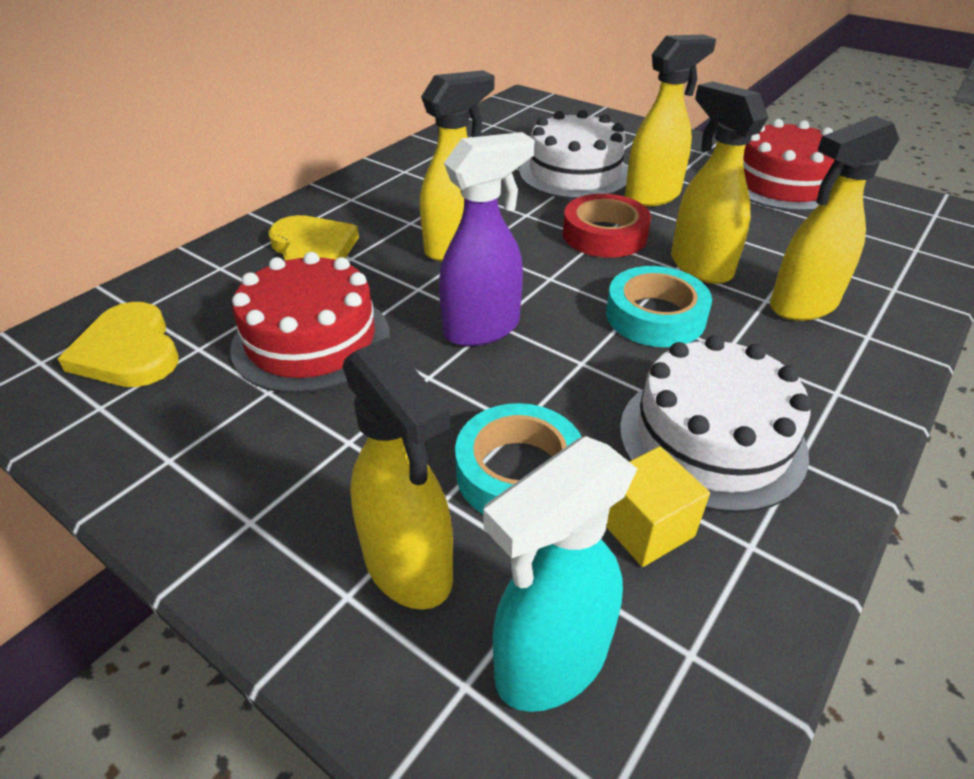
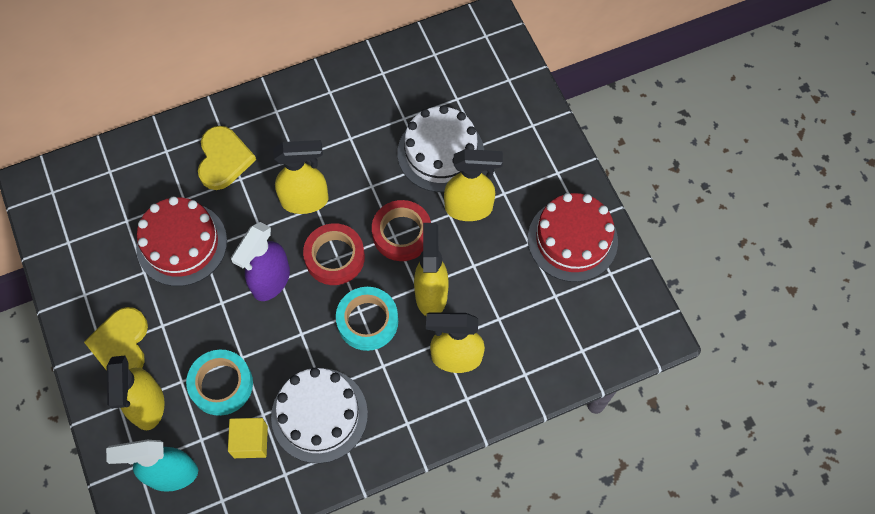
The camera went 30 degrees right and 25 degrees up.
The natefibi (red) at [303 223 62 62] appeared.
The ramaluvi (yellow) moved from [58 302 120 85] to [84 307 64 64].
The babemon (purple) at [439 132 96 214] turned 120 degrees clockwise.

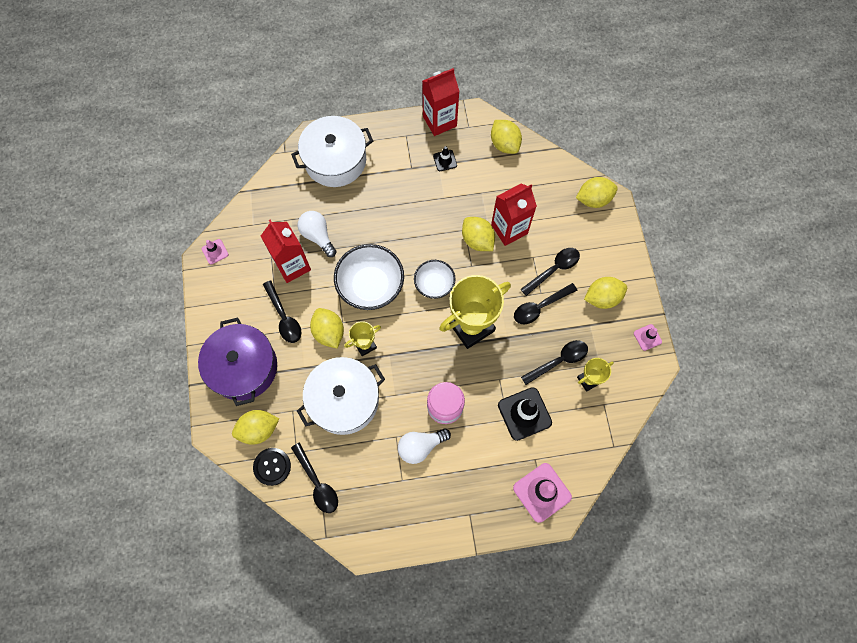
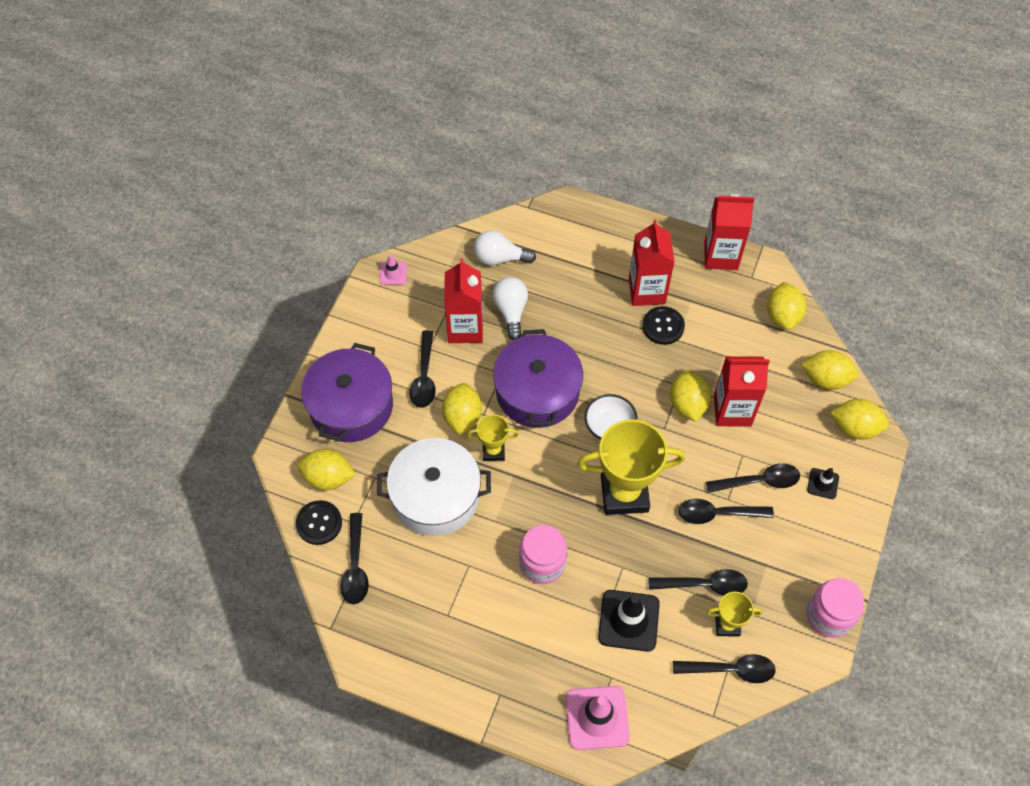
The camera went 30 degrees right and 10 degrees down.
The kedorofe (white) at [291 116 82 71] disappeared.
The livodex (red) at [629 220 46 86] appeared.
The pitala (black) at [643 306 42 39] appeared.
The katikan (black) at [673 654 103 29] appeared.
The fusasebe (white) moved from [398 428 53 36] to [474 230 62 35].
The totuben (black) moved from [433 146 24 25] to [807 468 32 31].
The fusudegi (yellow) moved from [584 277 43 32] to [801 350 58 40].
The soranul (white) at [334 244 70 66] was replaced by the kedorofe (purple) at [493 329 90 99].
The totuben (pink) at [634 324 28 27] was replaced by the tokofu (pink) at [806 578 58 60].

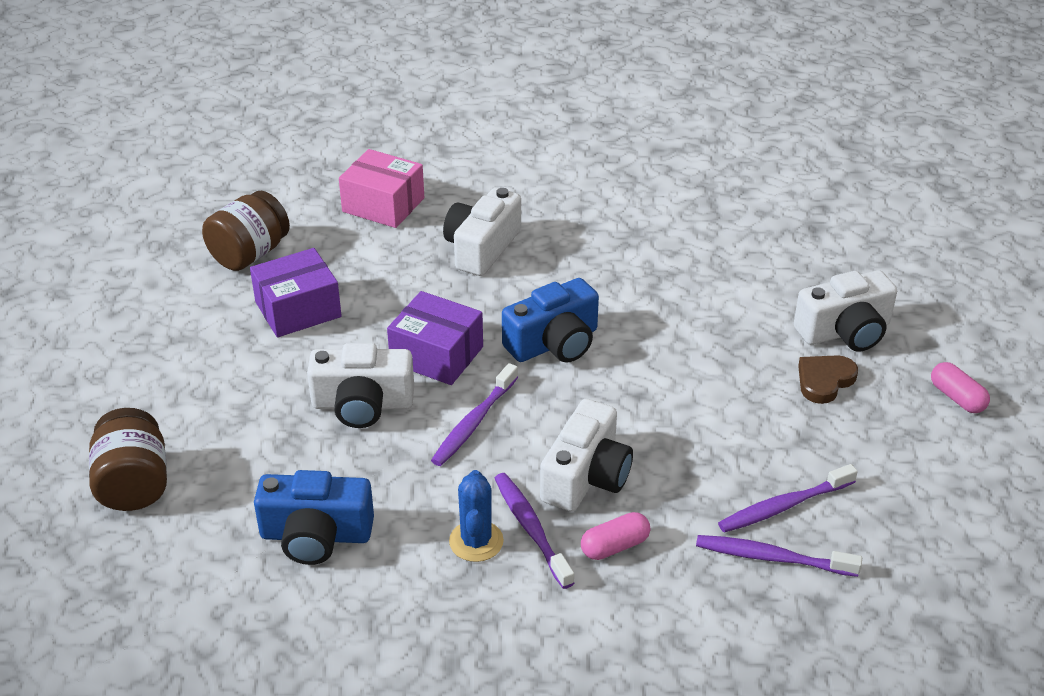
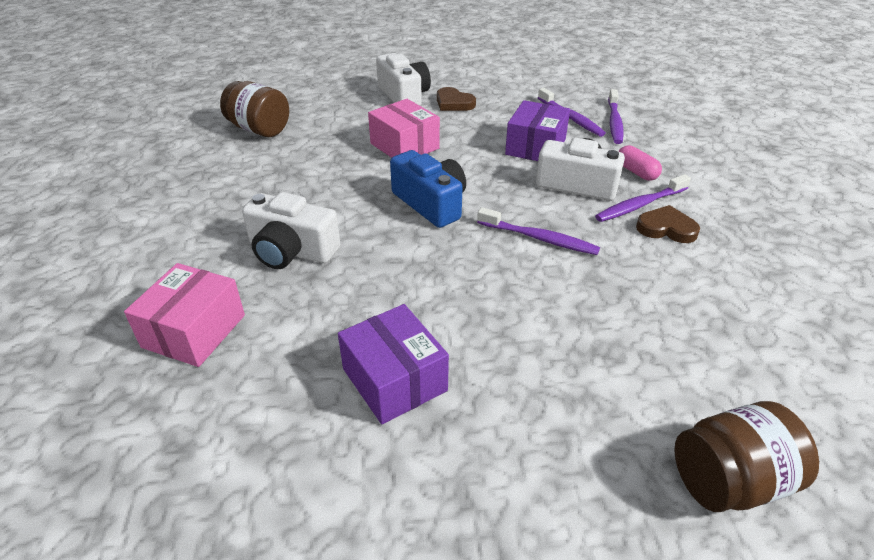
The camera went 95 degrees left and 0 degrees up.
The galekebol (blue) at [254 470 120 95] disappeared.
The galekebol (white) at [307 343 107 85] disappeared.
The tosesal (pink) at [931 362 59 51] disappeared.
The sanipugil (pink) at [368 99 72 59] appeared.
The tokofu (brown) moved from [202 191 88 80] to [220 81 69 56].
The sanipugil (purple) moved from [387 291 96 94] to [505 100 65 61].
The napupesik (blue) at [449 470 55 92] was replaced by the ramaluvi (brown) at [636 205 64 38].

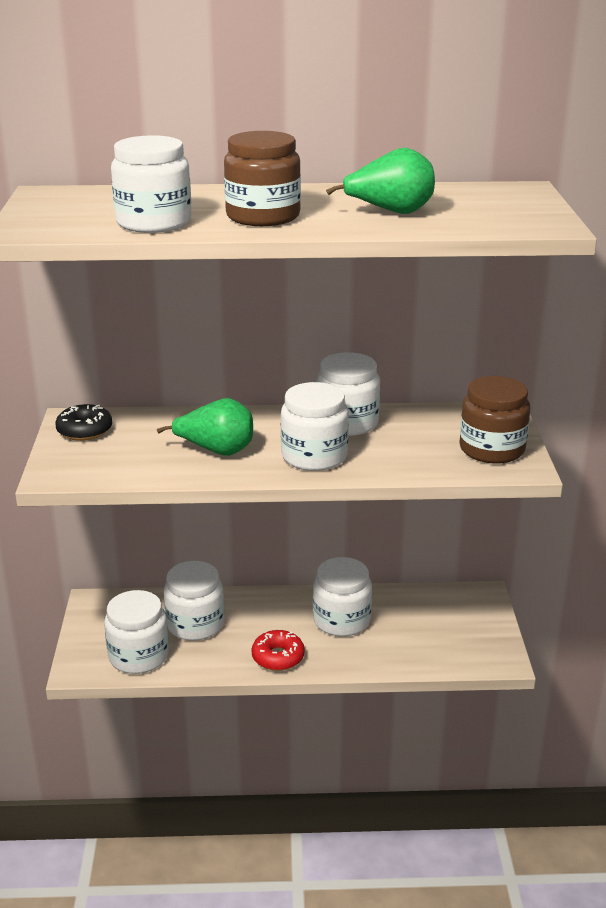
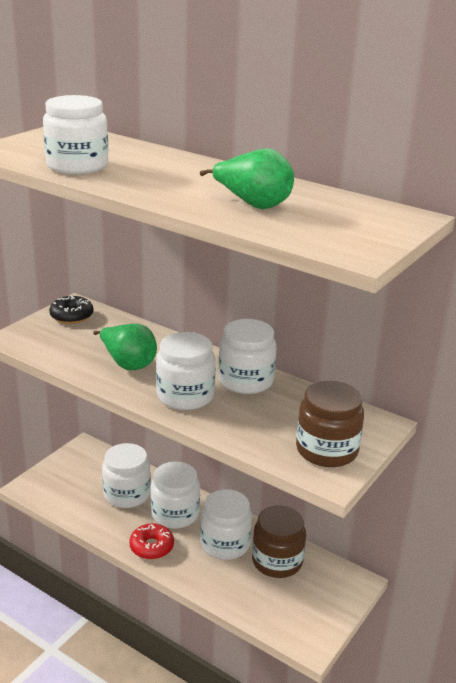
The camera went 35 degrees right and 0 degrees up.
The tokofu (white) moved from [104 590 65 84] to [151 462 49 67].
The tokofu (brown) moved from [224 131 77 95] to [252 506 54 72].

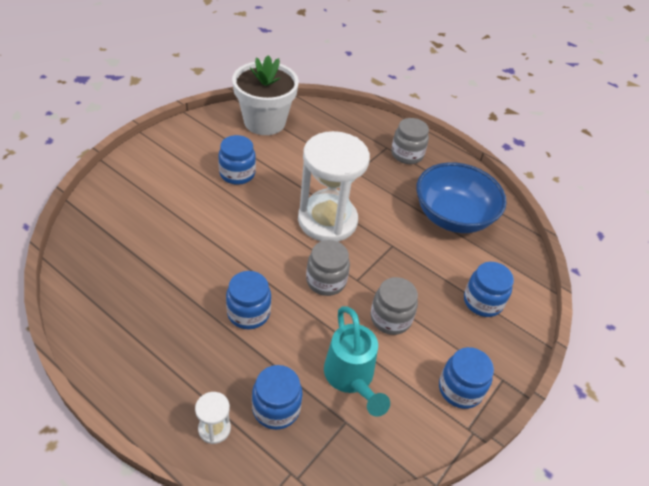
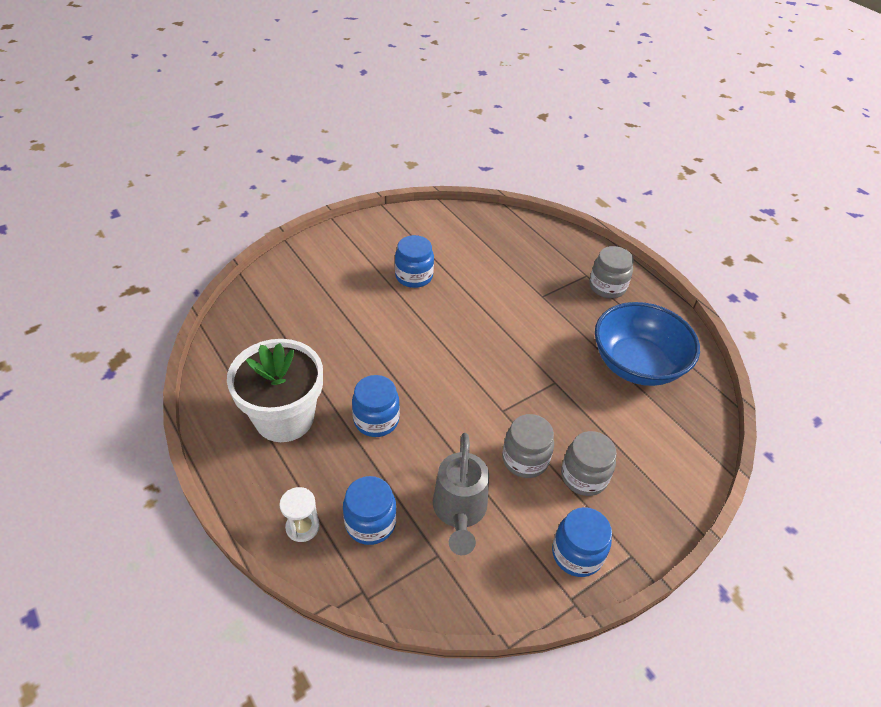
The camera went 20 degrees right and 0 degrees up.
The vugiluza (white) at [298 131 72 111] disappeared.
The tokofu (blue) at [464 262 50 55] disappeared.
The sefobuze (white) moved from [232 55 67 80] to [227 339 96 103].
The tokofu (grey) moved from [306 240 44 56] to [561 431 56 65].
The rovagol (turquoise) at [324 306 66 111] became the rovagol (grey) at [433 433 56 122].

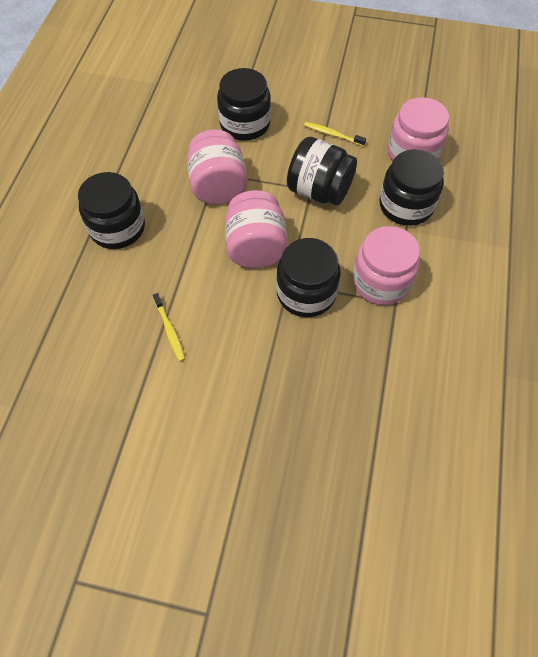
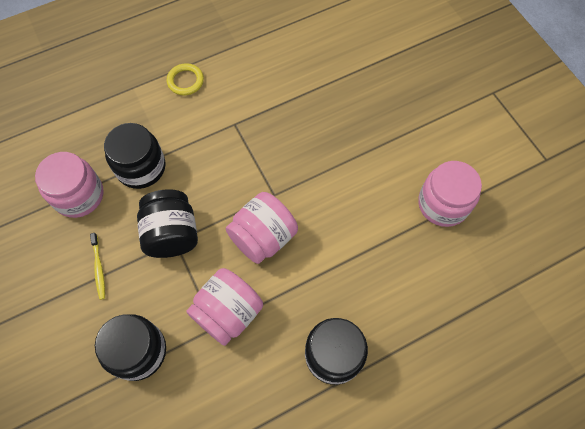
The camera went 130 degrees left and 5 degrees up.
The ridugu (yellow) at [153 293 32 69] disappeared.
The tokofu (black) at [276 238 65 79] disappeared.
The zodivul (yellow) at [167 63 37 32] appeared.
The tokofu (pink) moved from [352 226 68 79] to [418 161 64 66].

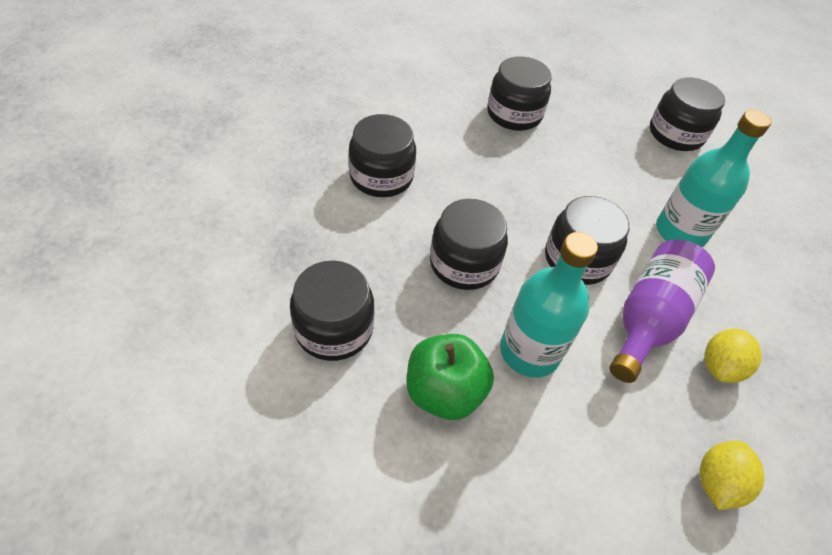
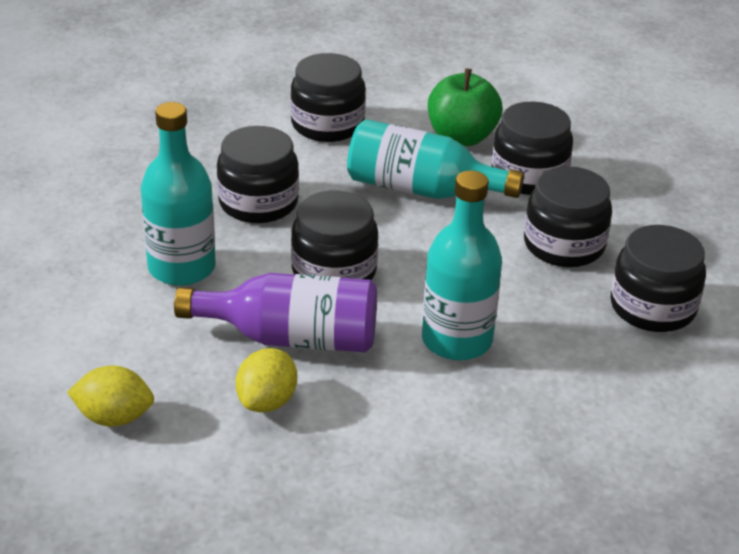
The camera went 65 degrees right and 15 degrees down.
The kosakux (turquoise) at [347 119 177 80] appeared.
The tokofu (black) moved from [290 260 84 101] to [524 166 88 101].
The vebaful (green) moved from [407 334 87 86] to [428 68 74 78].
The fusudegi (yellow) at [705 329 57 54] turned 75 degrees counterclockwise.

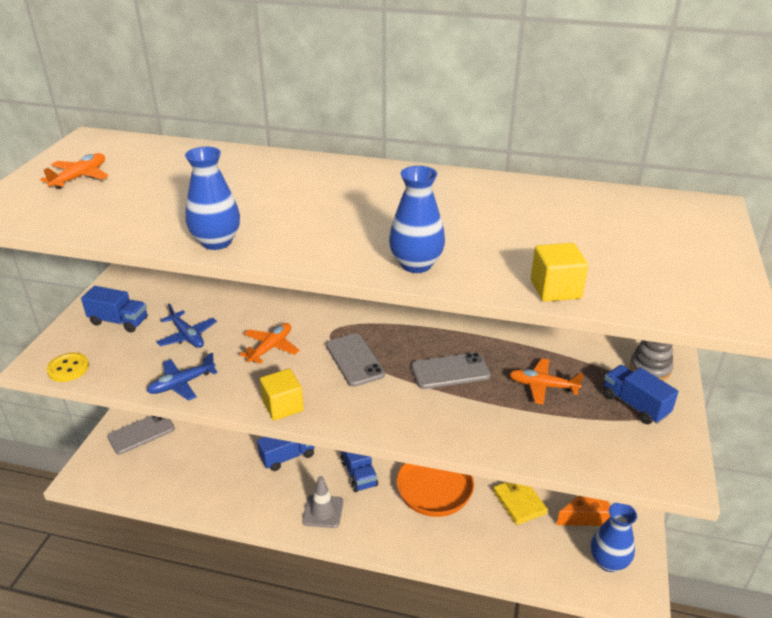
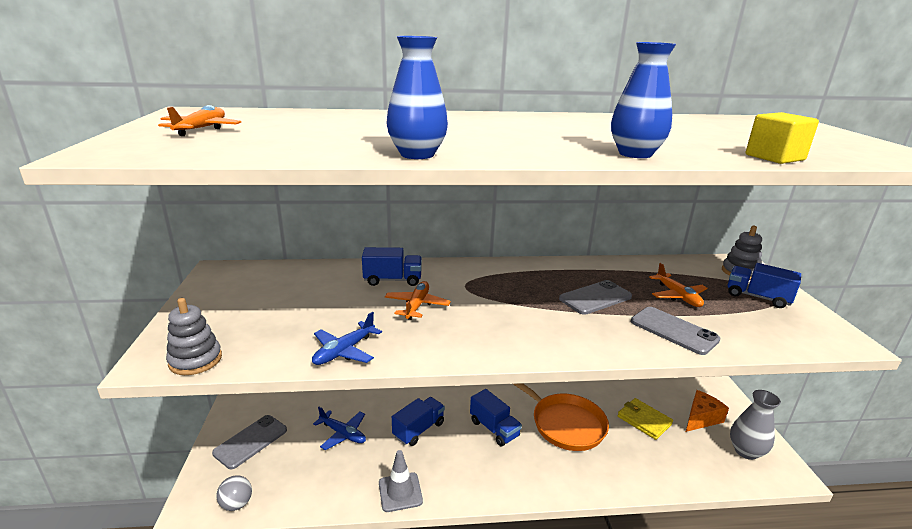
The camera went 20 degrees left and 10 degrees down.
The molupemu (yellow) at [260 369 44 51] disappeared.
The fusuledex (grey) at [217 475 35 36] appeared.
The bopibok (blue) moved from [81 286 67 47] to [362 247 60 39].
The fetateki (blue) moved from [156 303 61 45] to [313 407 53 43].
The totuben (grey) moved from [302 476 41 52] to [379 450 44 62].
The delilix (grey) moved from [326 333 59 54] to [631 307 90 48].
The pitala (yellow) at [47 353 42 29] was replaced by the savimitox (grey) at [166 298 56 77].
The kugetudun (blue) at [591 503 46 69] became the kugetudun (grey) at [730 390 51 70].
The fetateki (orange) at [509 358 75 47] turned 105 degrees counterclockwise.

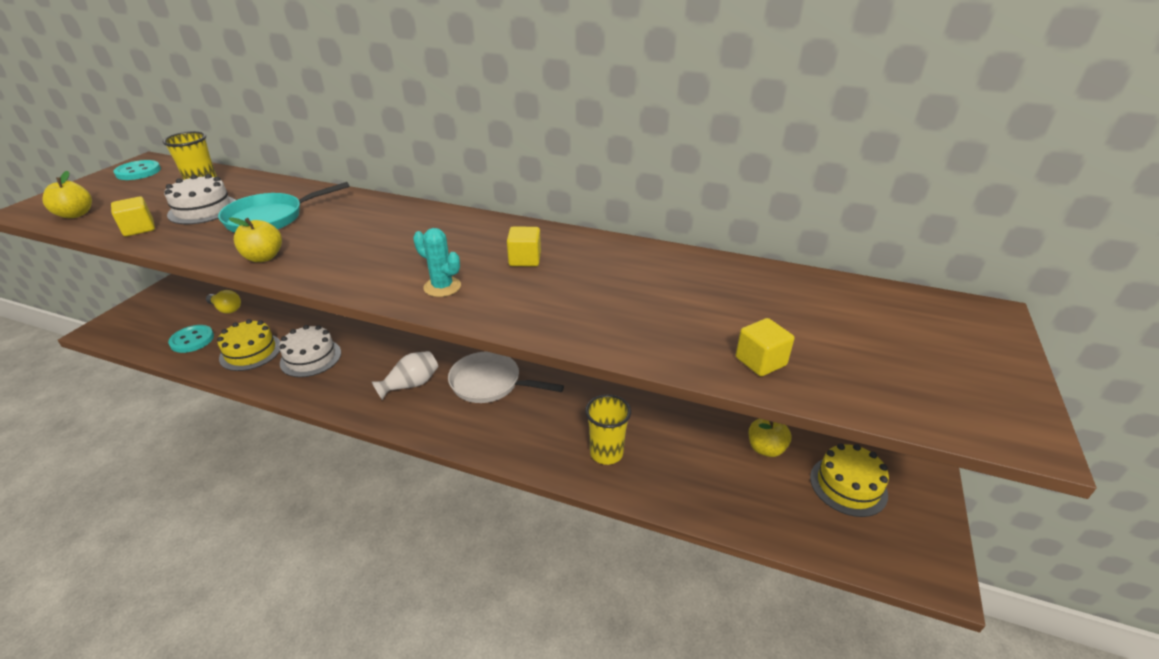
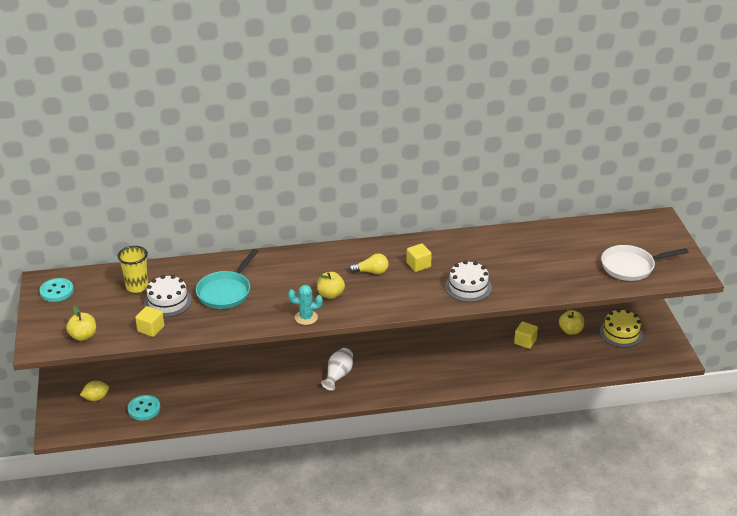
The camera went 30 degrees left and 0 degrees up.
The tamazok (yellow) at [217 319 64 52] disappeared.
The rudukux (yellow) at [585 394 46 71] disappeared.
The fusudegi (yellow) at [80 381 29 20] appeared.
The fusasebe (yellow) moved from [206 290 35 24] to [349 254 40 20].
The vebaful (yellow) moved from [229 217 53 45] to [317 272 28 27].
The tamazok (white) moved from [279 325 62 52] to [445 260 47 42].
The napupesik (turquoise) moved from [413 228 48 69] to [288 285 35 40].
The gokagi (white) moved from [448 352 116 51] to [601 245 88 36].
The molupemu (yellow) moved from [736 318 58 58] to [514 321 24 28].

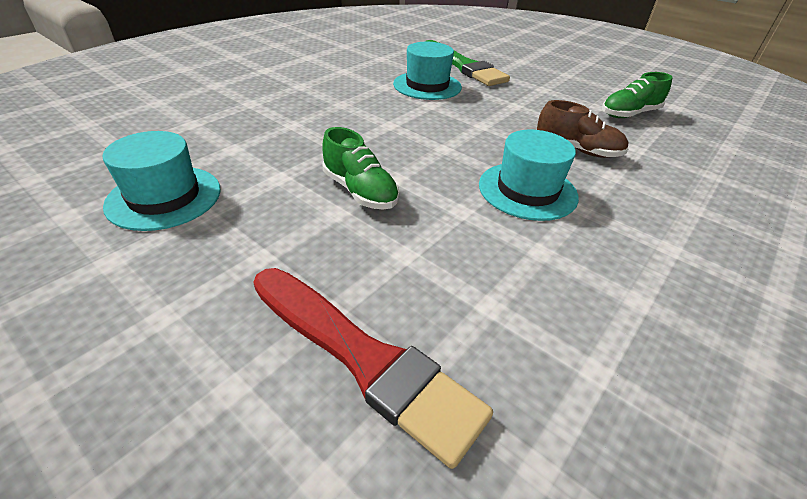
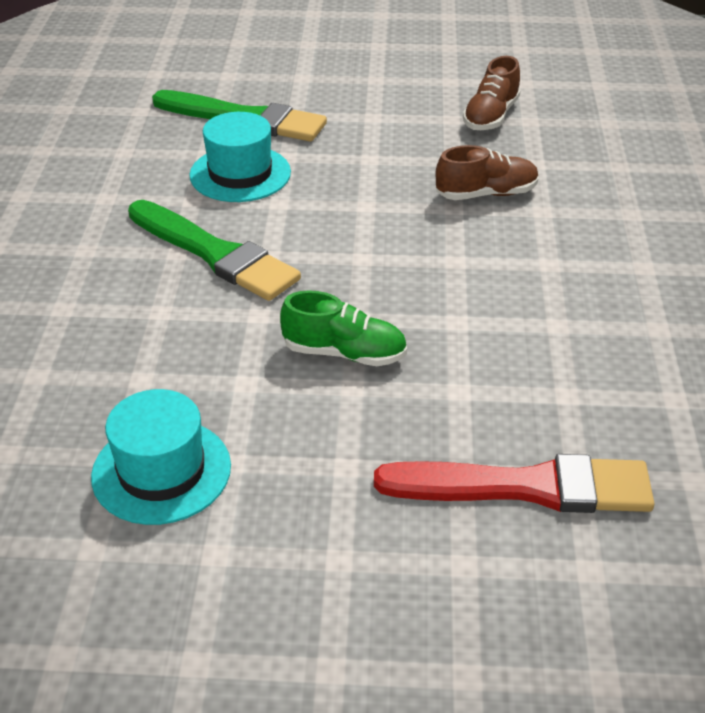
The camera went 35 degrees left and 0 degrees up.
The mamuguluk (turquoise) at [479 130 100 91] disappeared.
The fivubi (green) at [128 200 173 101] appeared.
The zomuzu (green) at [602 72 71 46] became the zomuzu (brown) at [463 56 58 74].

